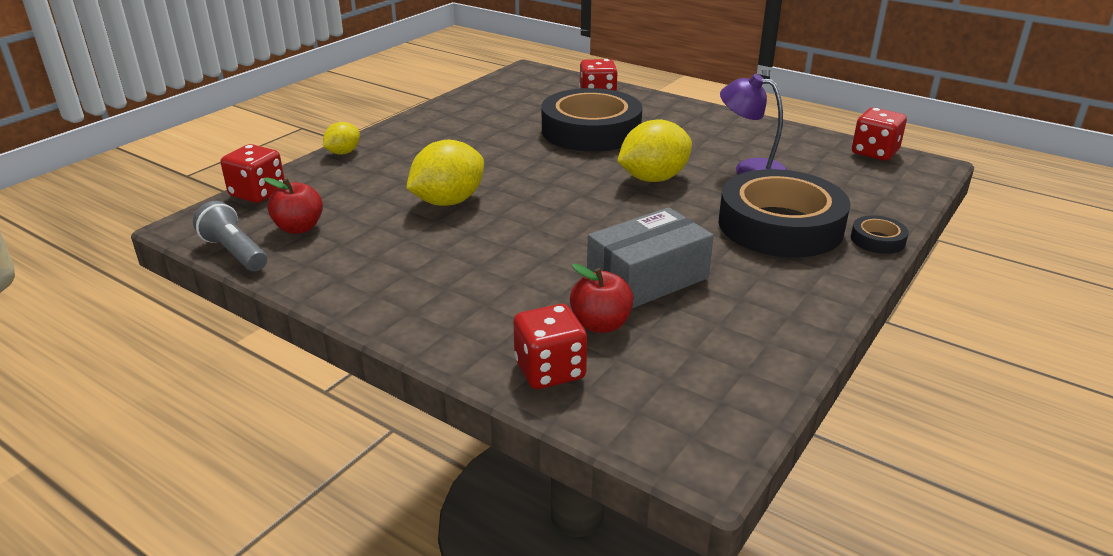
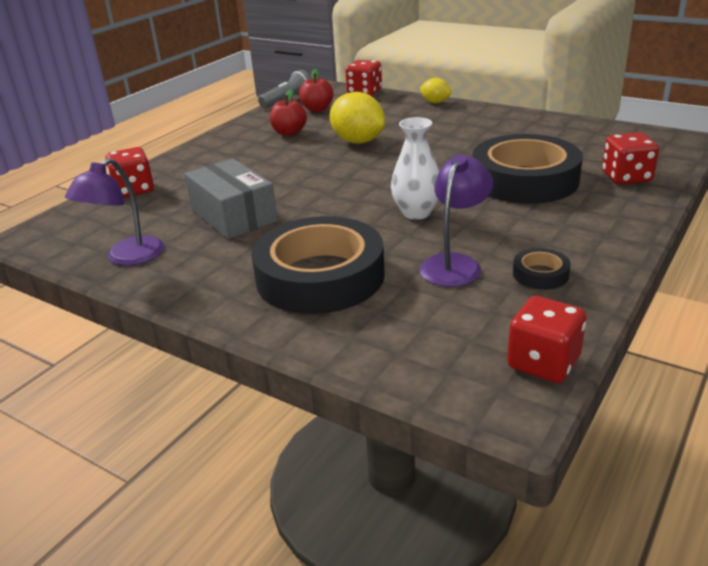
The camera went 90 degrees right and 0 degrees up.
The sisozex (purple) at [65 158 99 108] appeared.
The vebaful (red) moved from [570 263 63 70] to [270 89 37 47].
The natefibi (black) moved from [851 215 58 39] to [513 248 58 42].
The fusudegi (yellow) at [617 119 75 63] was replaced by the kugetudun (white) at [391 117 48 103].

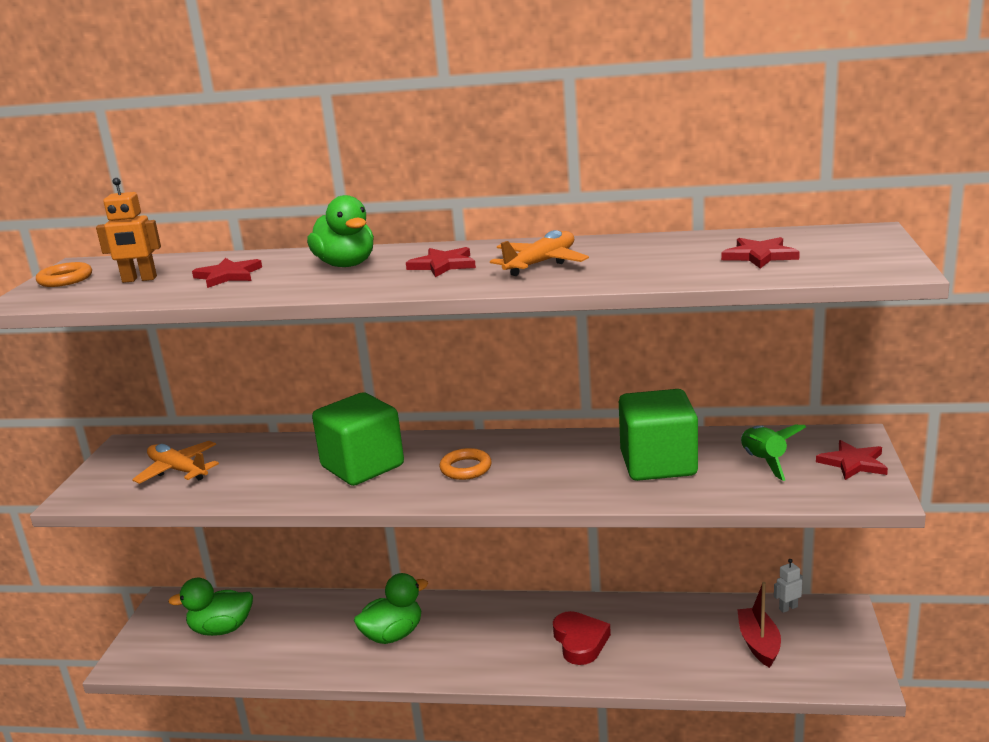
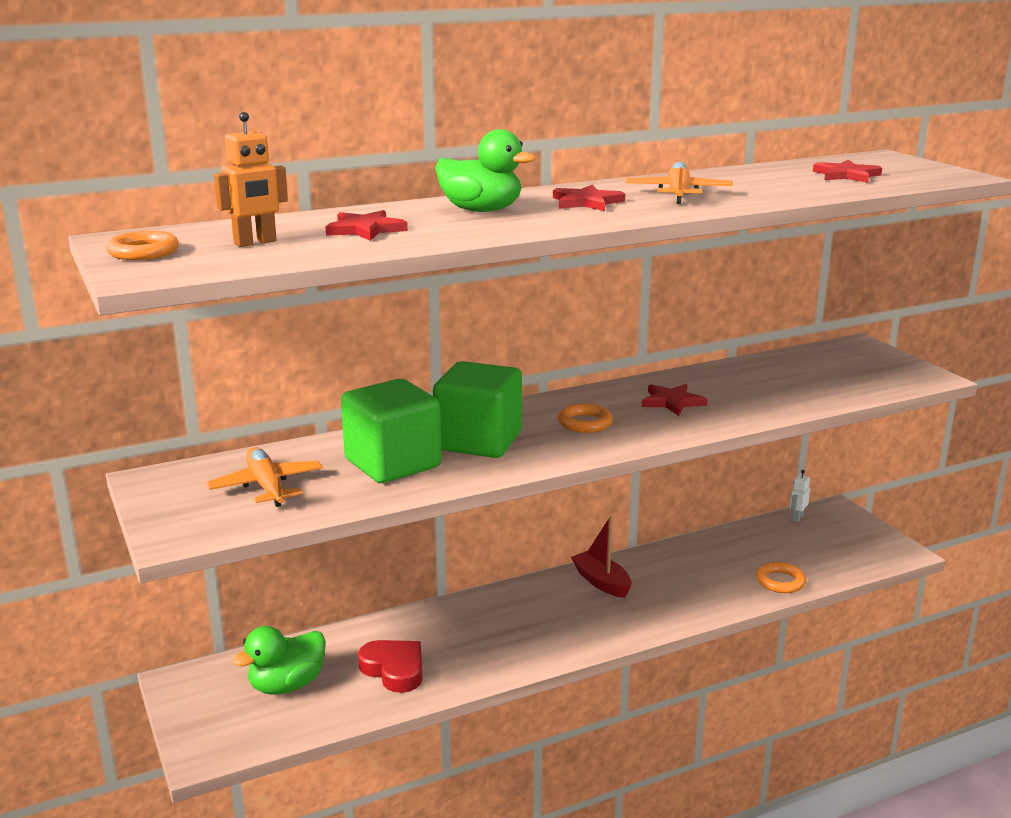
The camera went 35 degrees left and 0 degrees up.
The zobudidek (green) at [354 573 74 71] disappeared.
The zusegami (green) at [741 425 65 56] disappeared.
The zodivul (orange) at [756 562 50 31] appeared.
The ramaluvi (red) moved from [553 611 58 54] to [358 640 65 53].
The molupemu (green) moved from [619 389 79 92] to [341 379 101 104].
The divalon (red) moved from [737 582 44 86] to [571 516 60 82].
The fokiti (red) moved from [816 440 72 40] to [642 384 66 32].
The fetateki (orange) at [132 441 87 43] turned 60 degrees clockwise.

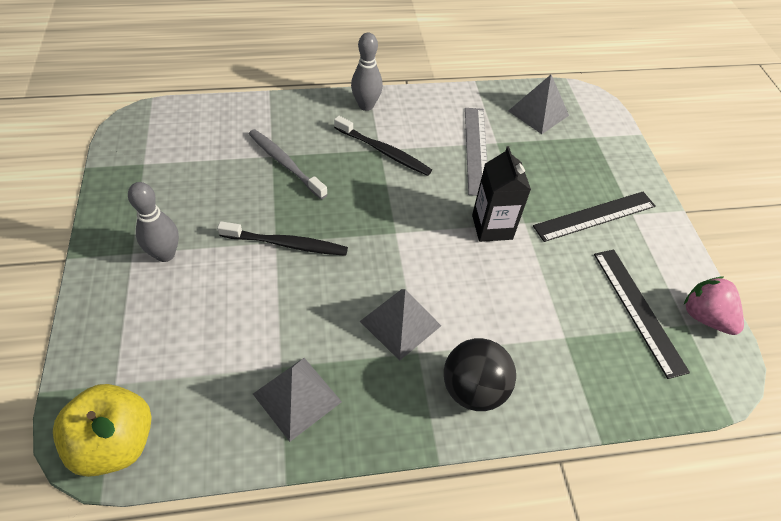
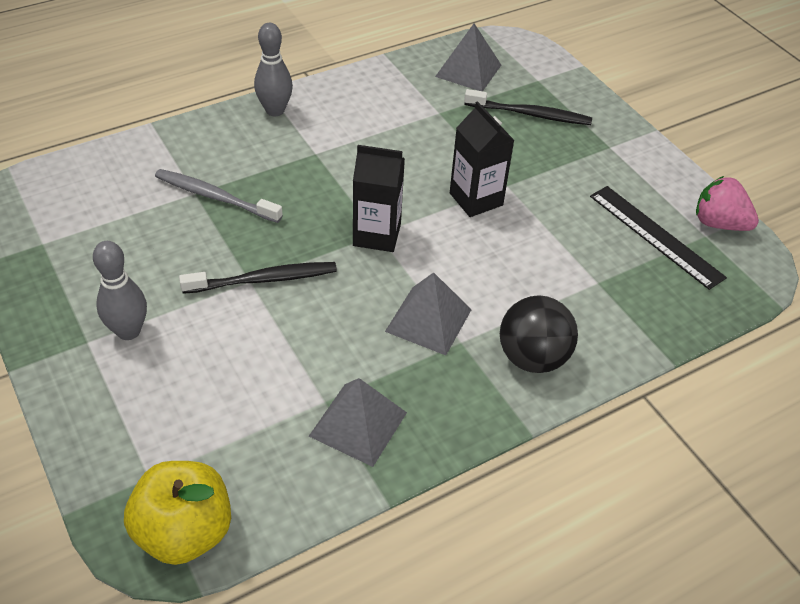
The camera went 20 degrees left and 5 degrees down.
The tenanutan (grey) at [465 108 22 88] disappeared.
The tenanutan (black) at [533 192 122 50] disappeared.
The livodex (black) at [353 145 52 107] appeared.
The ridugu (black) moved from [334 116 98 60] to [464 89 128 36].

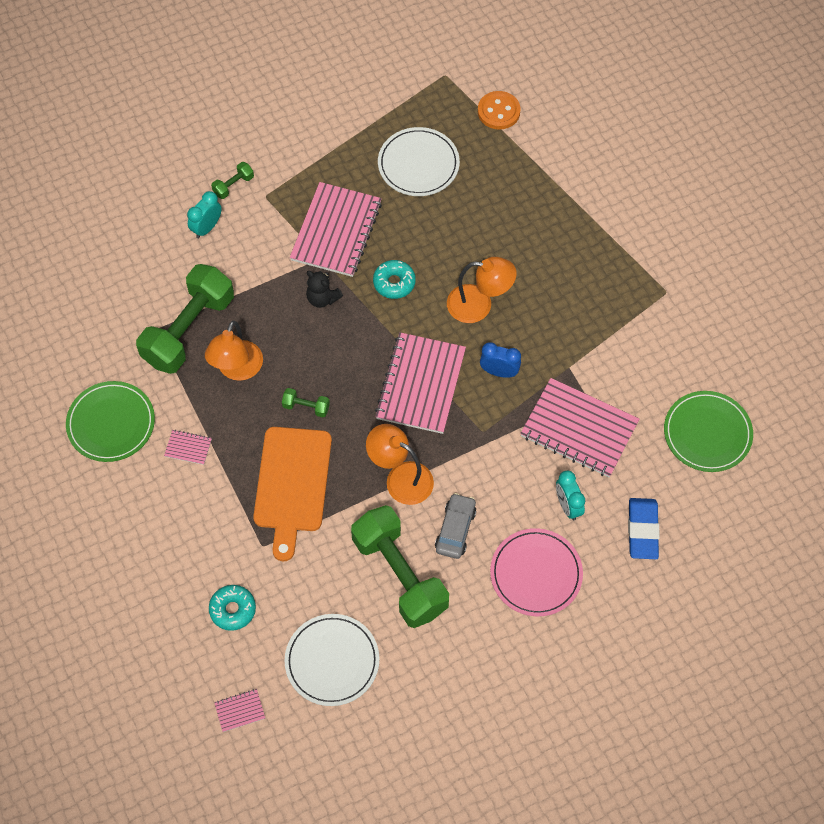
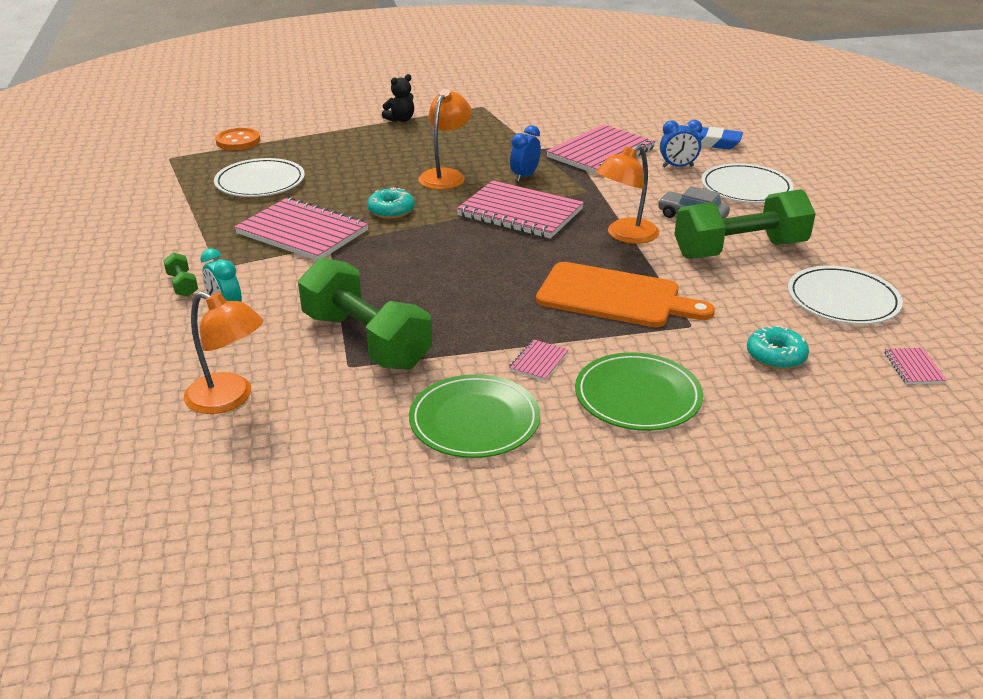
The camera went 75 degrees left and 30 degrees down.
The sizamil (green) at [282 388 48 29] disappeared.
The sisozex (orange) moved from [205 321 58 60] to [184 291 80 123].
The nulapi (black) moved from [306 271 37 37] to [382 74 32 48].
The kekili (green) moved from [664 391 89 81] to [575 352 128 79].
The kekili (pink) at [490 528 93 88] became the kekili (white) at [701 163 93 40].
The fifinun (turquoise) at [556 471 29 49] became the fifinun (blue) at [660 120 42 48].

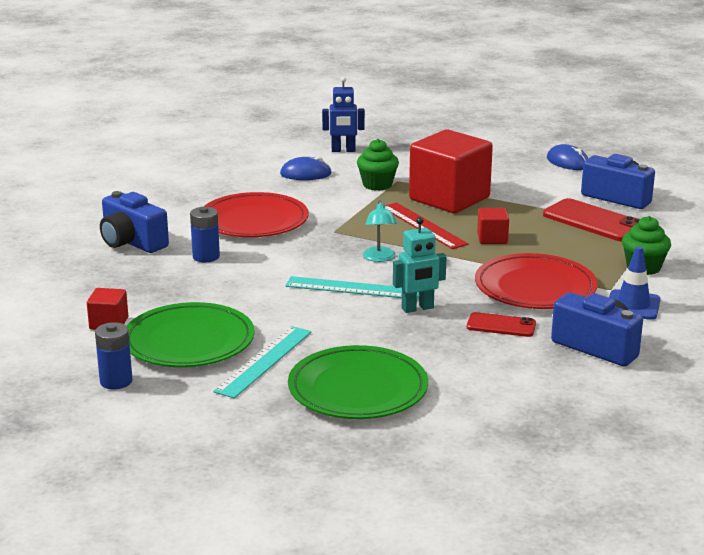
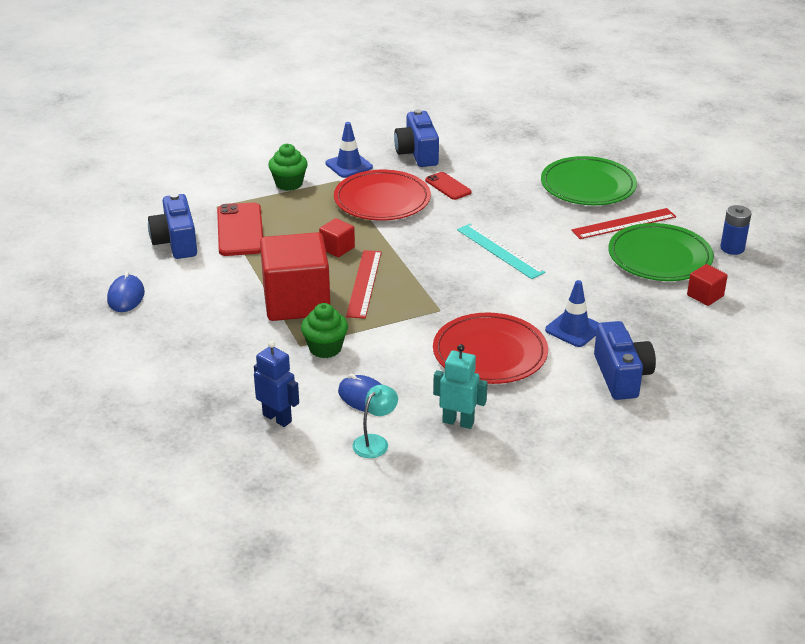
The camera went 140 degrees left and 10 degrees up.
The sisozex (turquoise) moved from [363 201 34 61] to [352 385 46 73].
The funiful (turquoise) moved from [393 217 54 96] to [433 344 55 85].
The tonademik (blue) at [190 207 30 55] was replaced by the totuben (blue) at [545 280 54 67].
The tenanutan (turquoise) at [213 326 98 72] became the tenanutan (red) at [571 208 105 31].

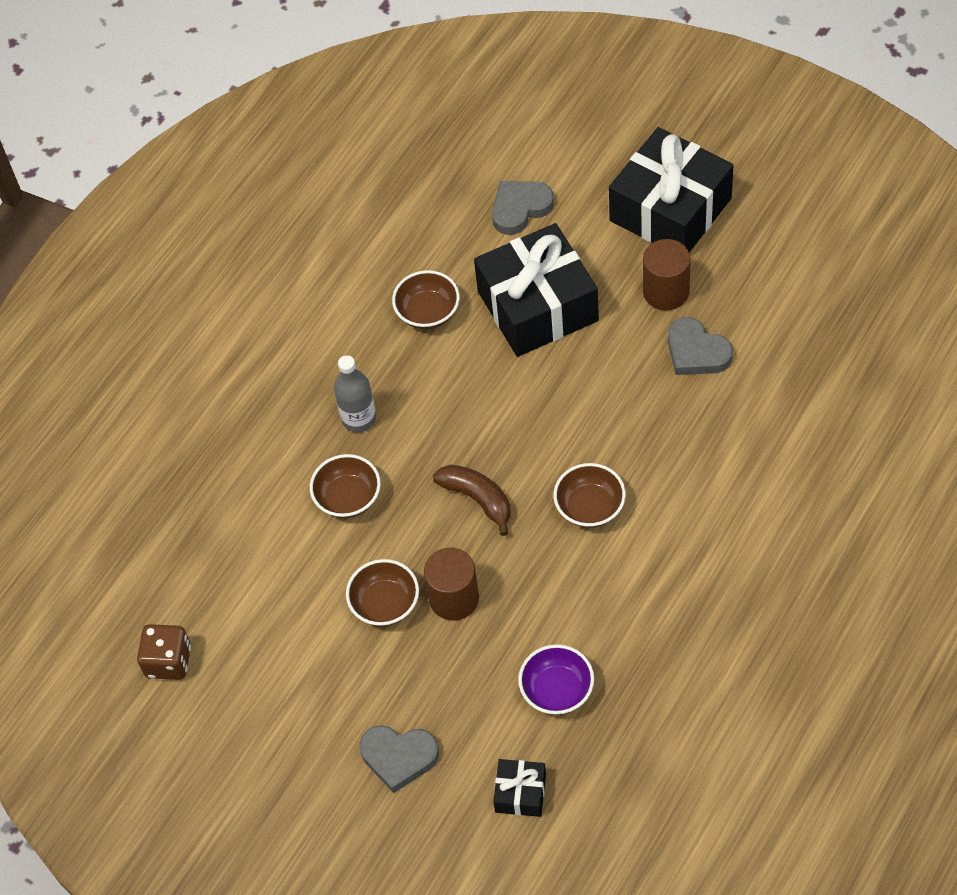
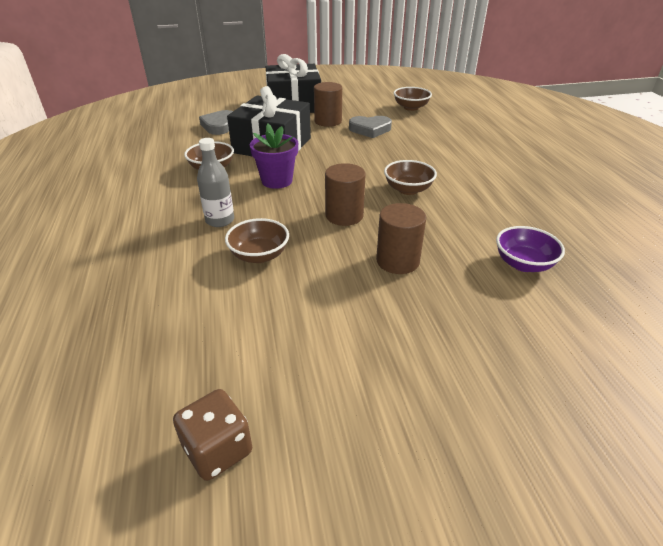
The camera went 50 degrees left and 20 degrees down.
The ramaluvi (grey) at [359 725 80 68] disappeared.
The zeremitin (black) at [493 759 53 58] disappeared.
The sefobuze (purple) at [250 123 48 66] appeared.
The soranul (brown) moved from [346 559 73 67] to [394 87 38 24].
The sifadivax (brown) at [433 465 78 71] was replaced by the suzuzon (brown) at [325 163 41 63].

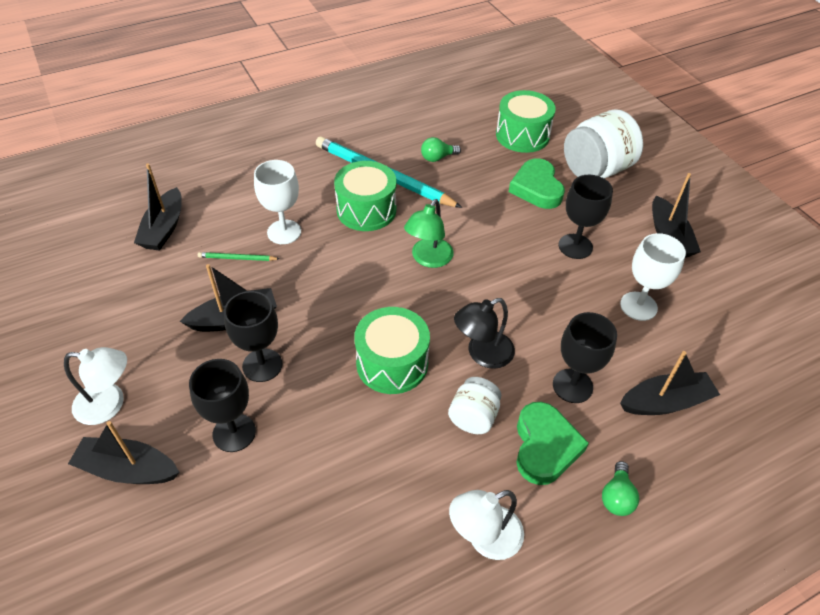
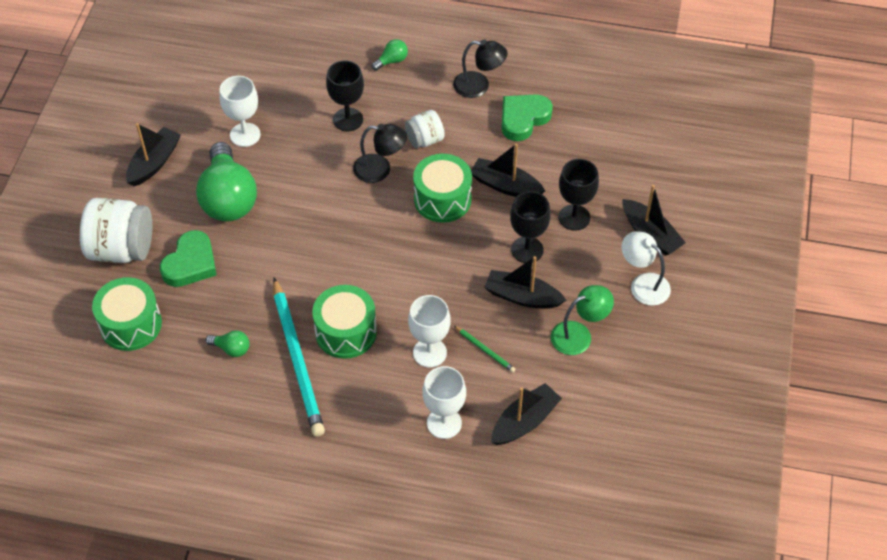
The camera went 140 degrees left and 5 degrees up.
The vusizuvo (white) at [422 366 44 73] appeared.
The sisozex (green) moved from [404 199 50 69] to [551 285 63 70].
The ramaluvi (green) moved from [516 402 73 83] to [502 94 51 47].
The divalon (black) moved from [620 351 100 64] to [471 144 74 53].
The vusizuvo (black) at [559 175 54 84] was replaced by the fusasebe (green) at [196 142 61 79].
The sisozex (white) at [449 490 75 70] became the sisozex (black) at [453 39 55 59].

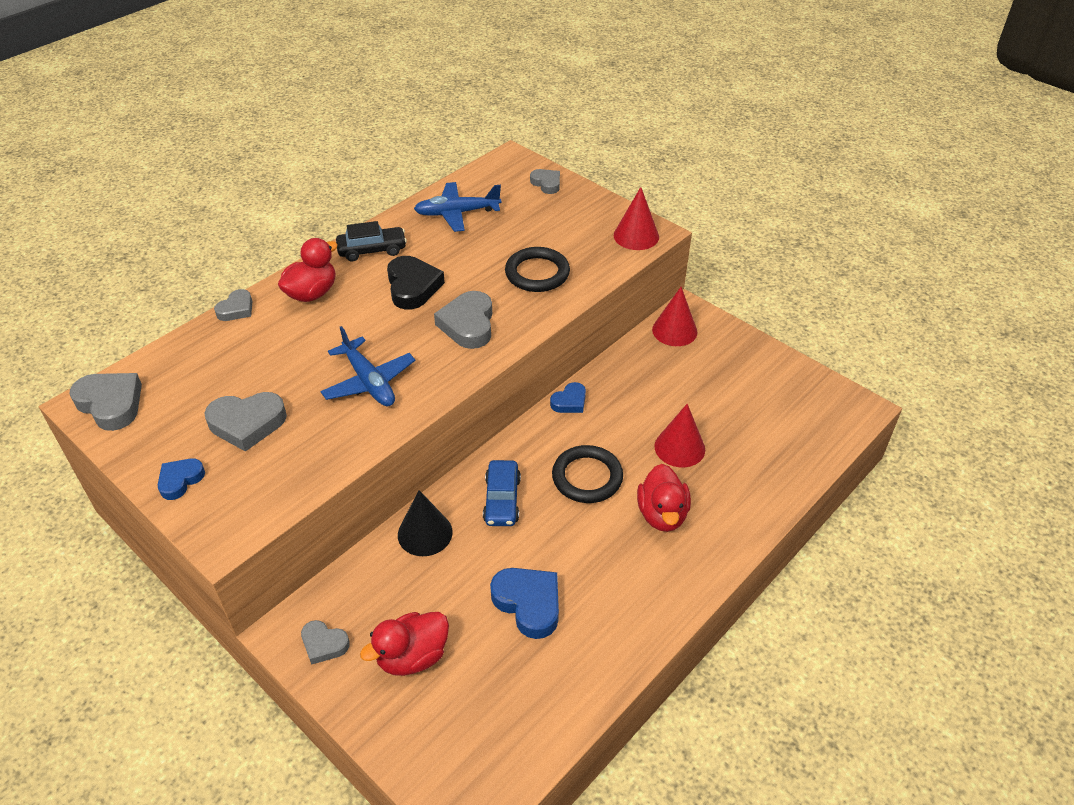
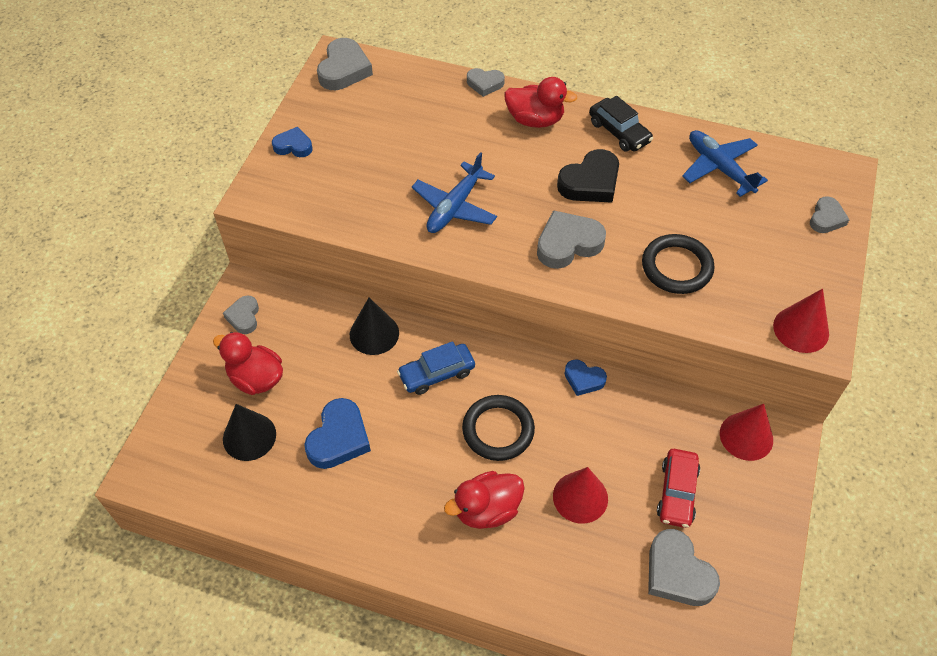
The camera went 65 degrees right and 10 degrees up.
The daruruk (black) at [223 404 53 57] appeared.
The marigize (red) at [657 449 43 79] appeared.
The ramaluvi (grey) moved from [204 392 83 60] to [648 529 72 77].

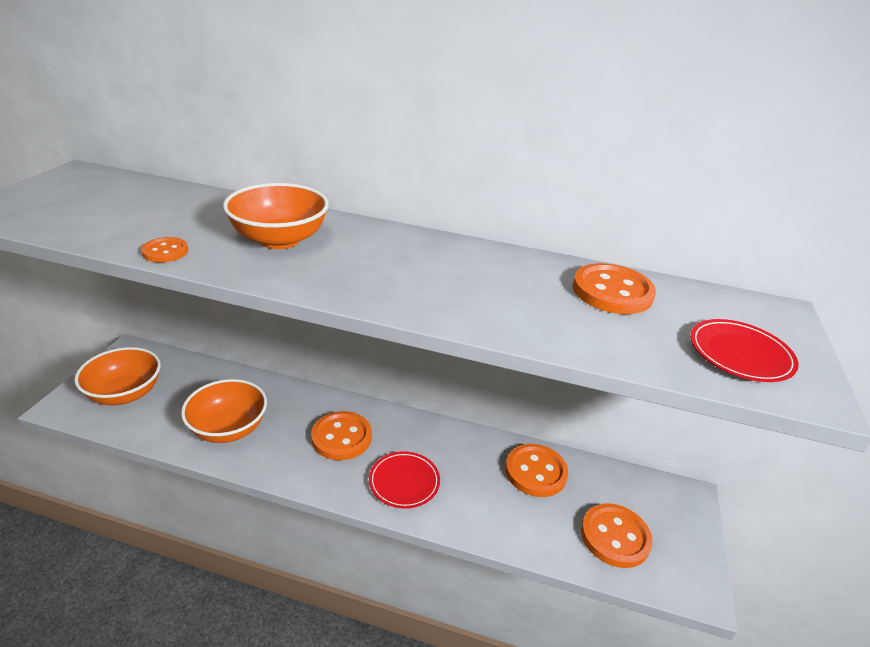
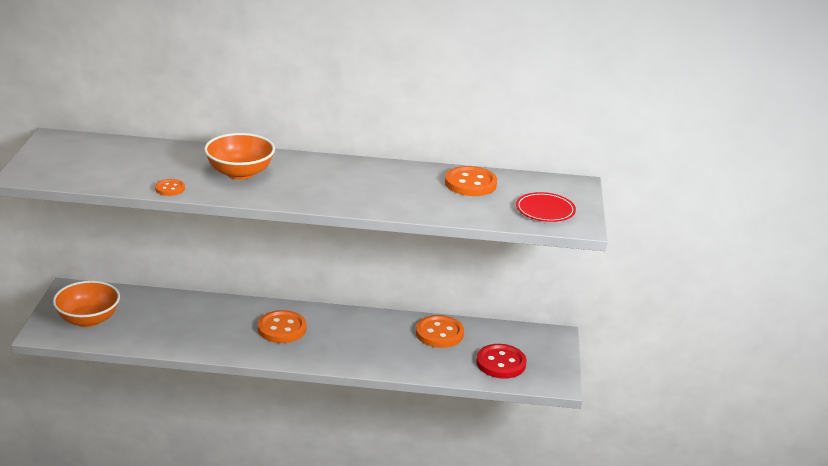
The camera went 10 degrees left and 5 degrees down.
The soranul (orange) at [181 379 86 64] disappeared.
The kekili (red) at [369 451 71 58] disappeared.
The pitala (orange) at [581 503 71 65] became the pitala (red) at [476 344 51 35].

